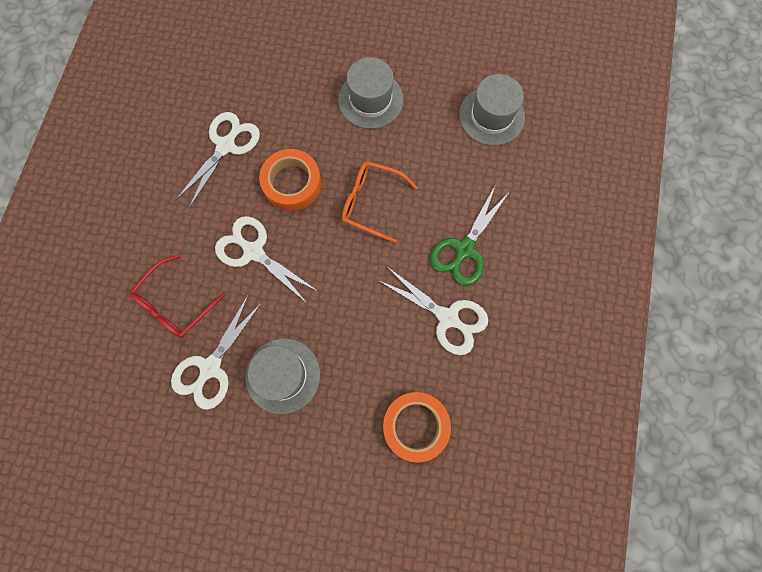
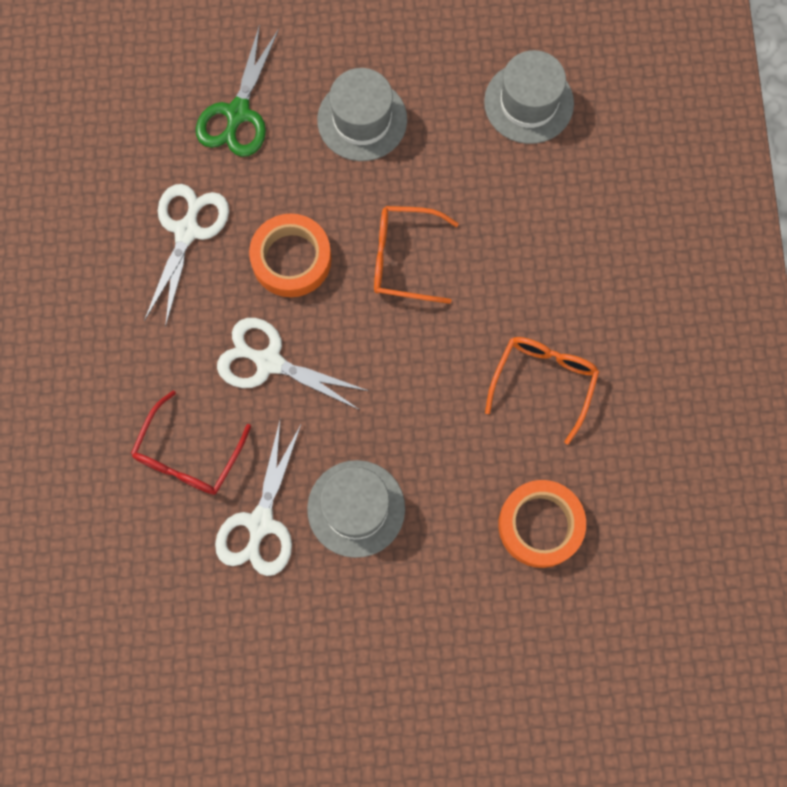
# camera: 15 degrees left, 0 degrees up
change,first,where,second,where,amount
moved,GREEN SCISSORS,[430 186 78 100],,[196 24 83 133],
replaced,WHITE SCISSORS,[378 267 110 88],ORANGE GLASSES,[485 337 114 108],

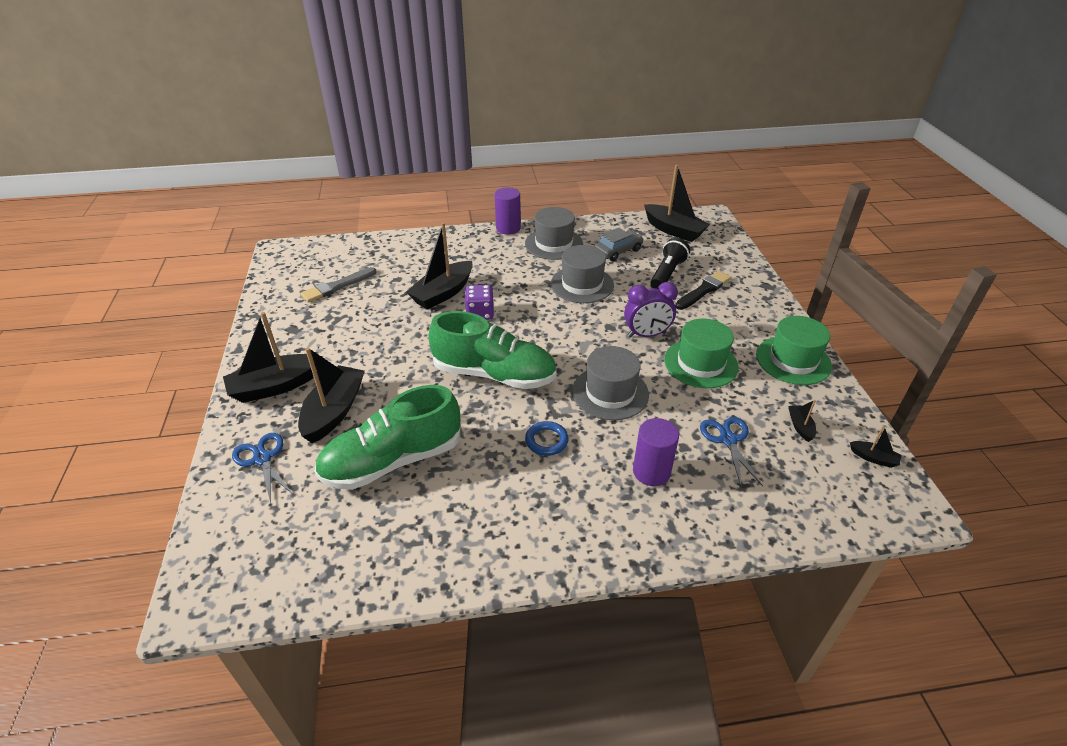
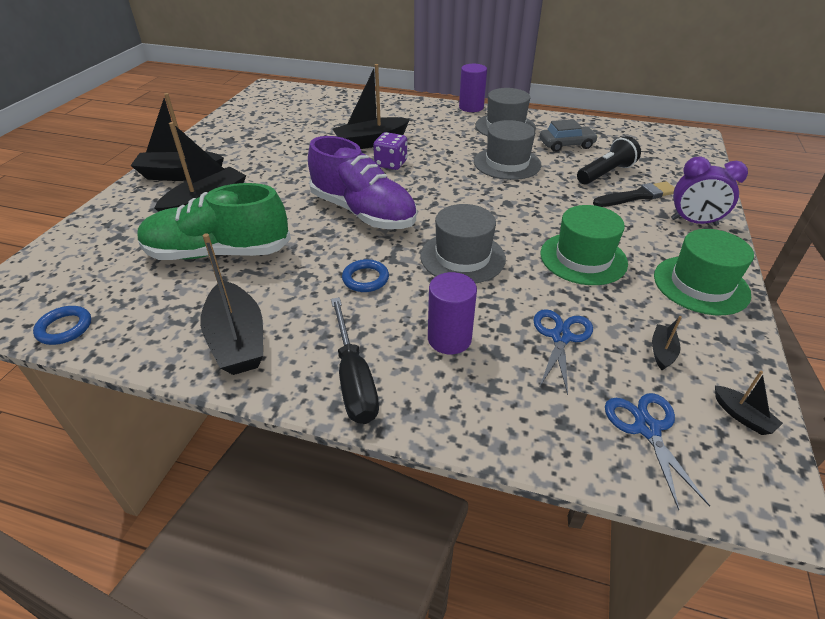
# camera: 25 degrees right, 0 degrees up
change,first,where,second,where,amount
added,,,BLUE RING,[33 306 58 39],
moved,BLACK BOAT,[644 165 66 77],,[200 233 63 142],
recoloured,GREEN SHOE,[428 311 129 78],PURPLE SHOE,[308 136 108 93],
added,,,BLACK SCREWDRIVER,[331 297 48 127],
moved,BLUE SCISSORS,[232 433 62 71],,[605 393 105 117],
moved,PURPLE CLOCK,[624 282 54 56],,[671 157 77 69],
removed,GREY BRUSH,[301 267 76 36],,,

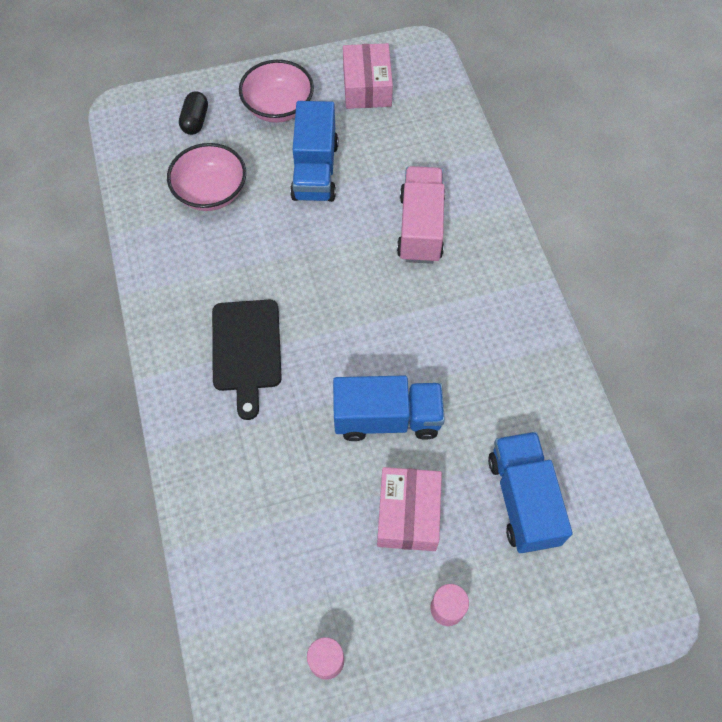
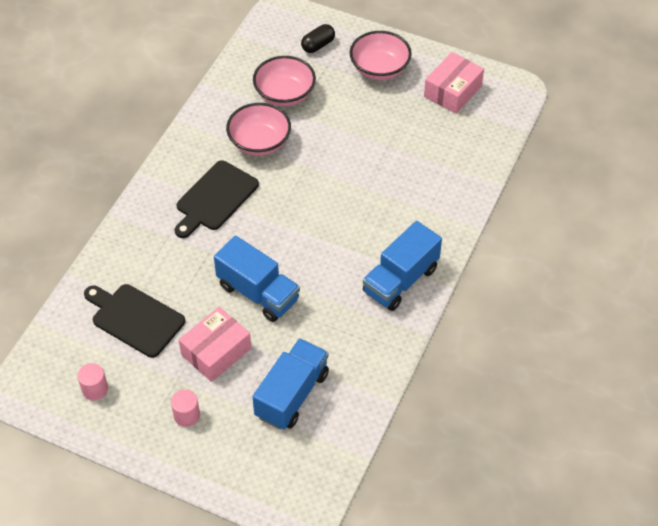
# camera: 40 degrees right, 10 degrees down
change,first,where,second,where,amount
added,,,BLACK CUTTING BOARD,[84 284 101 74],
added,,,PINK BOWL,[226 103 65 53],
moved,BLUE TRUCK,[290 101 48 101],,[363 221 79 90],
removed,PINK TRUCK,[397 166 48 98],,,

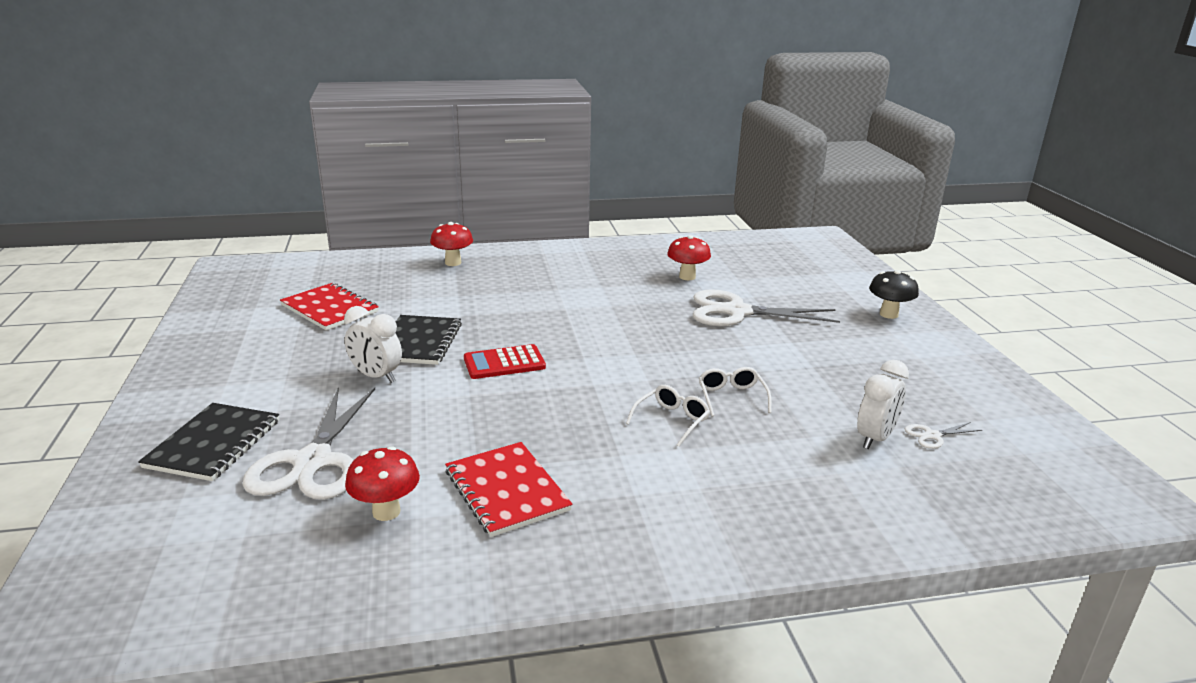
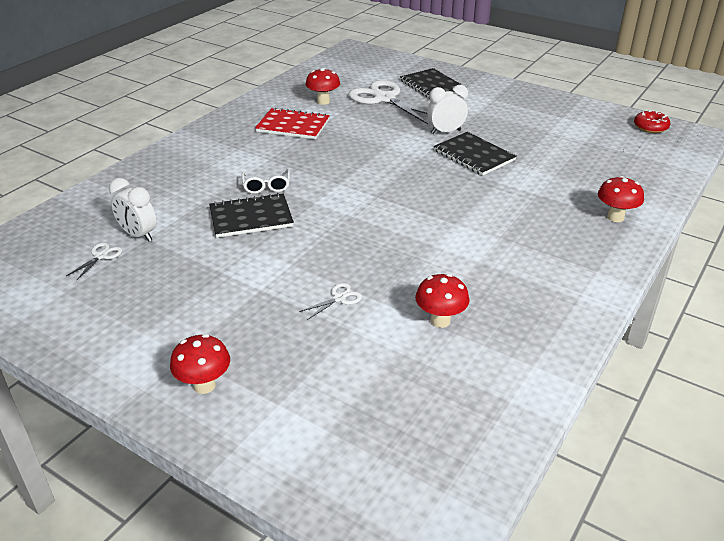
# camera: 135 degrees right, 10 degrees up
change,first,where,second,where,amount
turned,WHITE CLOCK,[857 360 52 89],,[109 178 47 64],45 degrees counterclockwise
recoloured,BLACK MUSHROOM,[869 270 50 49],RED MUSHROOM,[170 334 60 60],
replaced,WHITE GLASSES,[699 367 73 50],BLACK NOTEBOOK,[209 193 85 45],
resized,WHITE SCISSORS,[693 289 147 37],,[299 283 63 37],x0.41
added,,,RED DONUT,[634 110 36 23],
removed,RED NOTEBOOK,[280 283 99 47],,,
removed,RED CALCULATOR,[464 344 82 35],,,

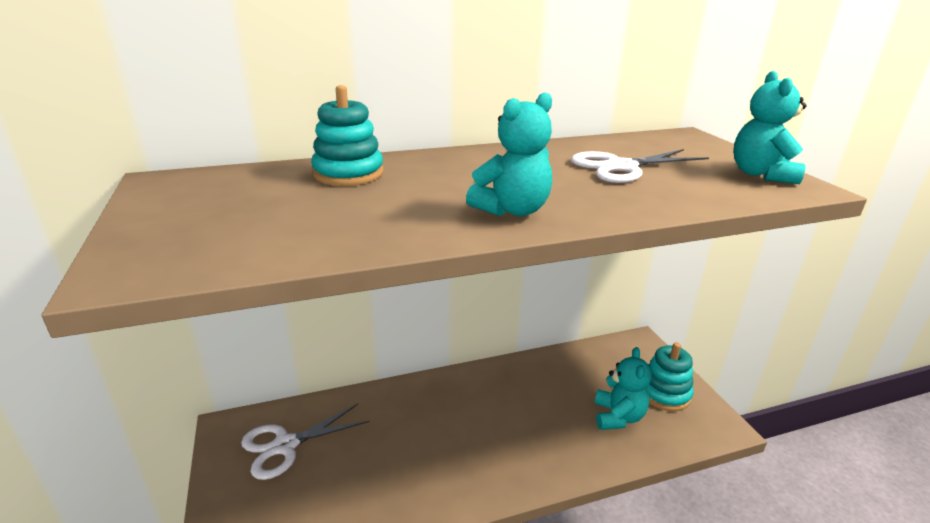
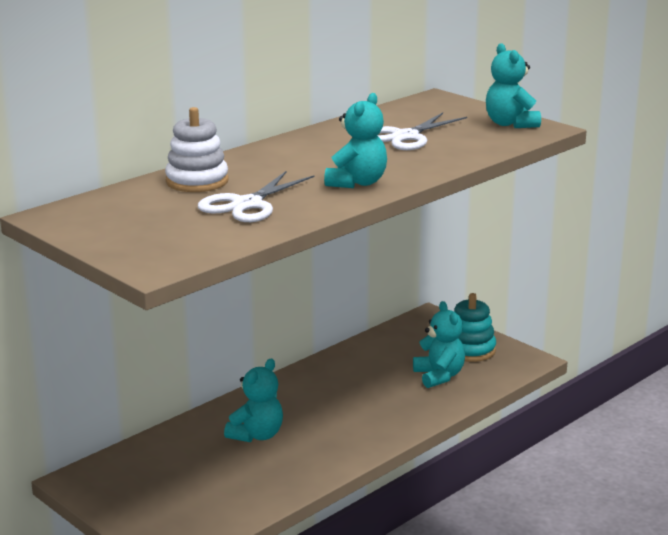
# camera: 25 degrees left, 5 degrees down
change,first,where,second,where,amount
recoloured,TURQUOISE STACKING TOY,[311 85 73 101],WHITE STACKING TOY,[165 107 64 85],
moved,WHITE SCISSORS,[241 404 129 76],,[198 171 117 51],
added,,,TURQUOISE TEDDY BEAR,[224 358 59 84],

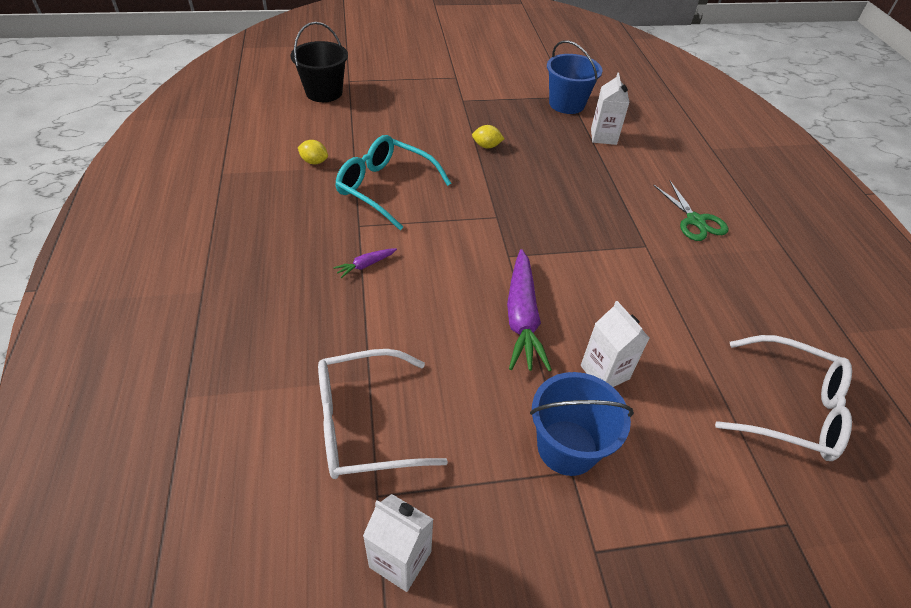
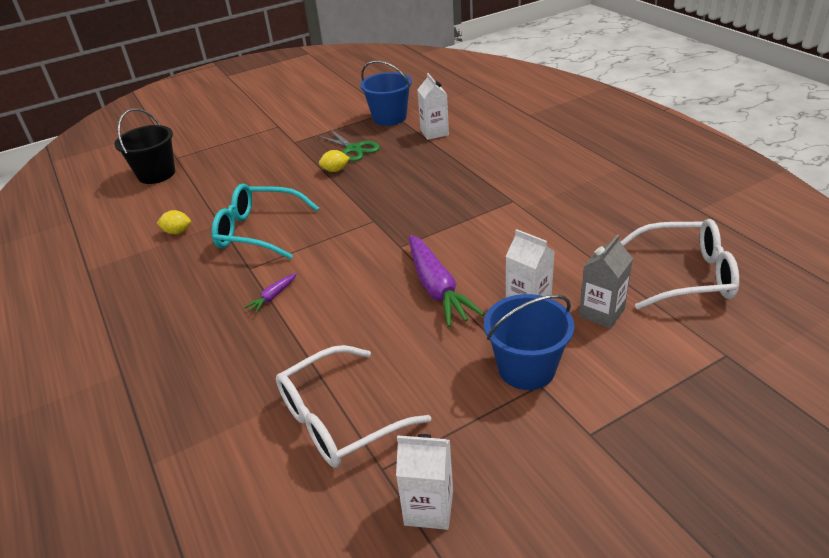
# camera: 15 degrees left, 10 degrees down
change,first,where,second,where,amount
moved,GREEN SCISSORS,[653 181 75 60],,[317 129 63 32],
added,,,GREY CARTON,[579 234 54 95],

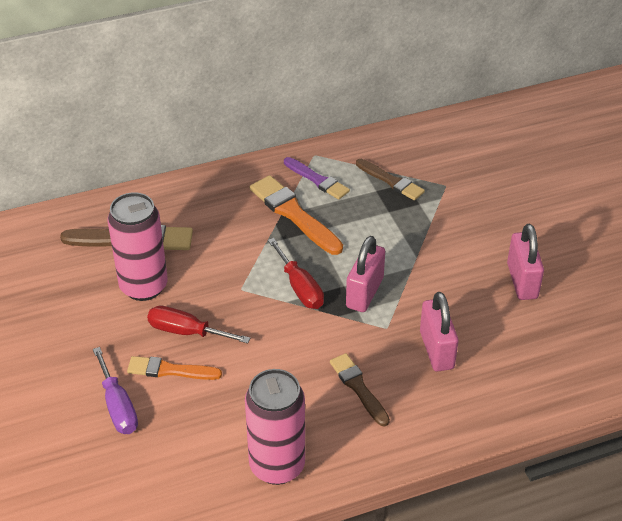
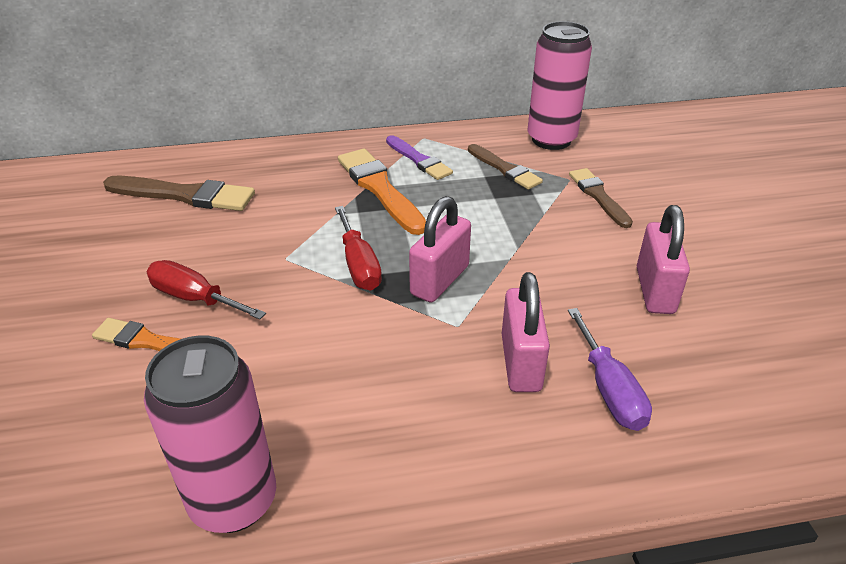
# camera: 10 degrees right, 5 degrees down
change,first,where,second,where,amount
moved,PINK CAN,[107 192 61 109],,[528 21 64 129],
moved,PURPLE SCREWDRIVER,[93 347 45 87],,[568 308 84 123],
moved,BROWN BRUSH,[330 353 60 73],,[569 168 64 60],

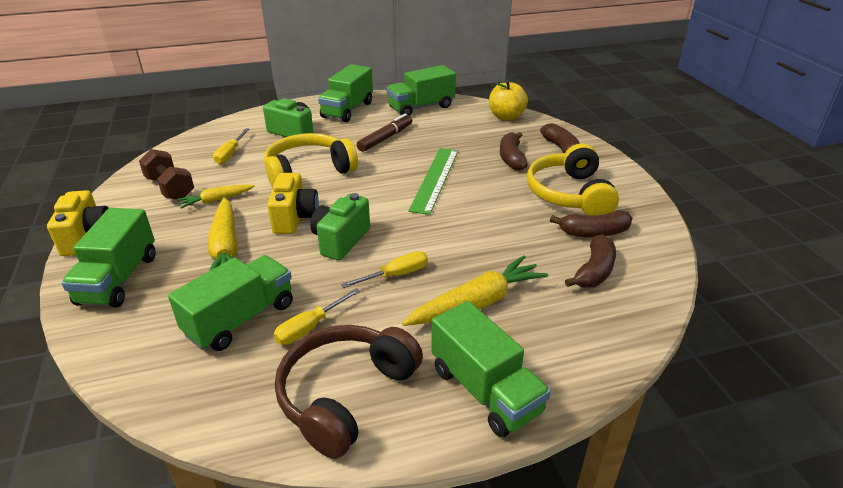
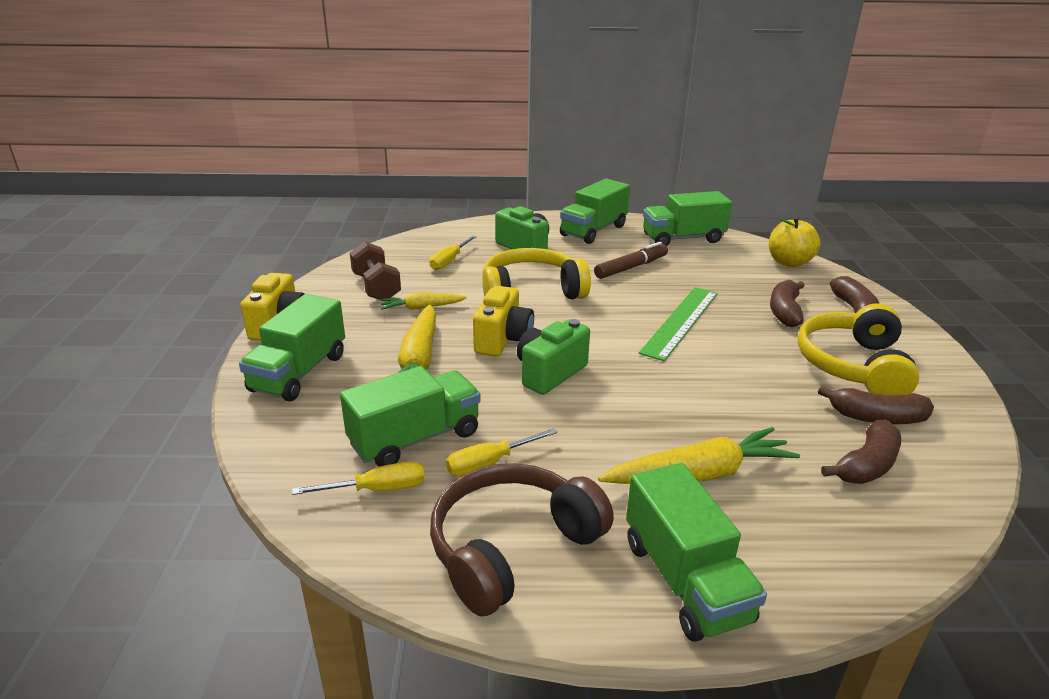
# camera: 15 degrees right, 5 degrees down
change,first,where,second,where,amount
moved,YELLOW SCREWDRIVER,[341 251 87 37],,[292 462 132 33],

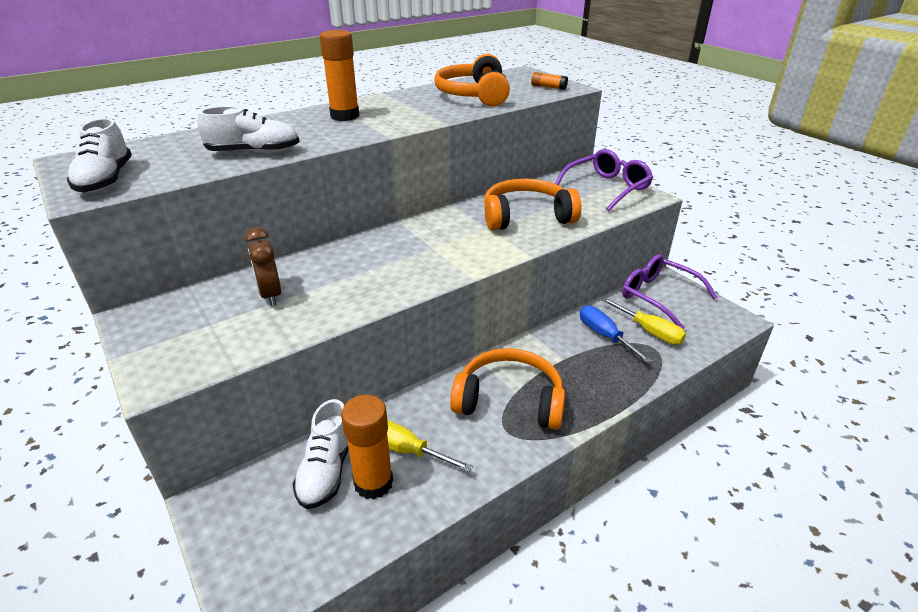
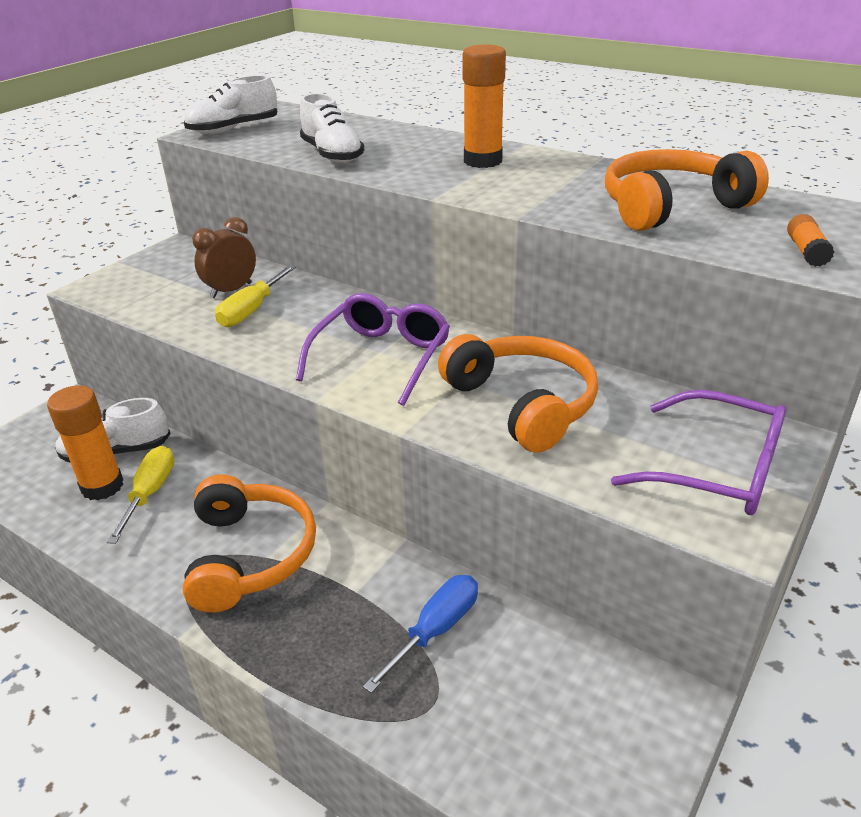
# camera: 70 degrees right, 0 degrees up
change,first,where,second,where,amount
moved,YELLOW SCREWDRIVER,[601 297 85 48],,[215 265 81 62],
moved,PURPLE GLASSES,[622 254 96 75],,[296 293 154 113],

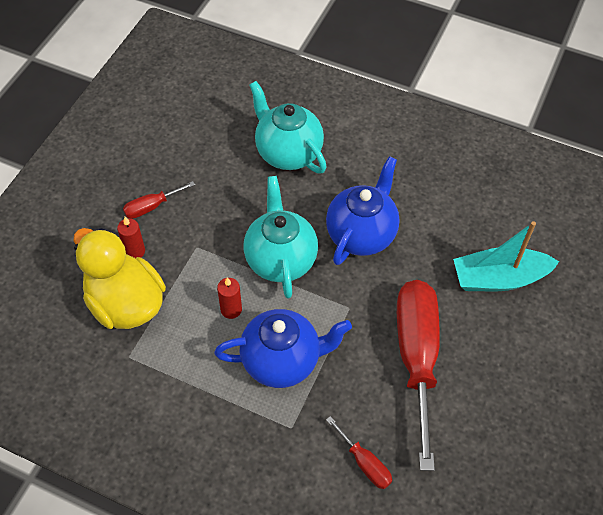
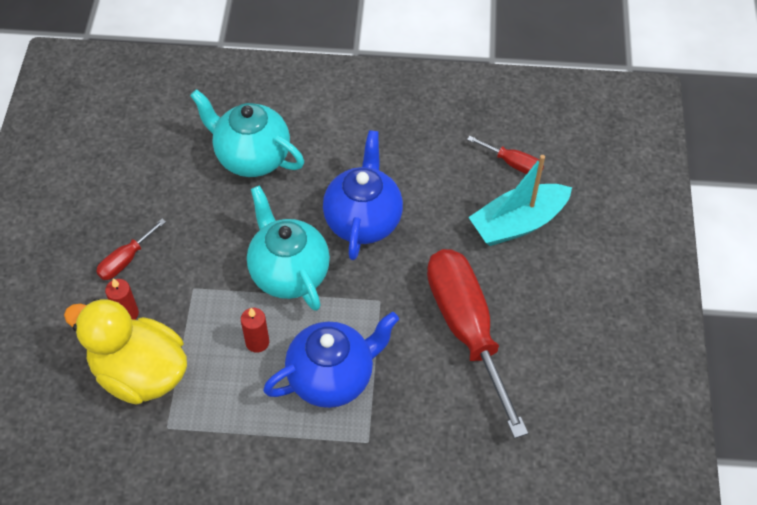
# camera: 20 degrees left, 0 degrees up
change,first,where,second,where,amount
moved,RED SCREWDRIVER,[326 416 66 73],,[467 136 77 38],

